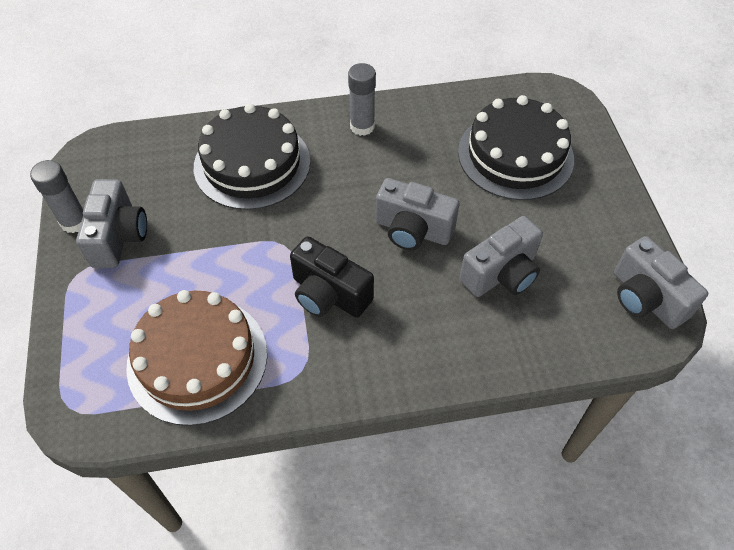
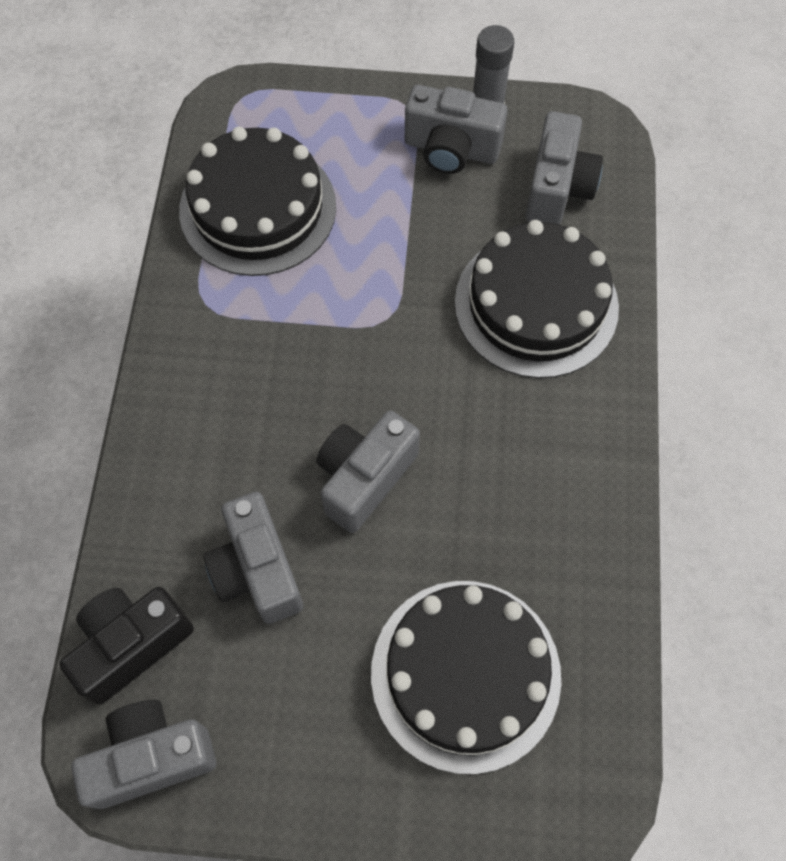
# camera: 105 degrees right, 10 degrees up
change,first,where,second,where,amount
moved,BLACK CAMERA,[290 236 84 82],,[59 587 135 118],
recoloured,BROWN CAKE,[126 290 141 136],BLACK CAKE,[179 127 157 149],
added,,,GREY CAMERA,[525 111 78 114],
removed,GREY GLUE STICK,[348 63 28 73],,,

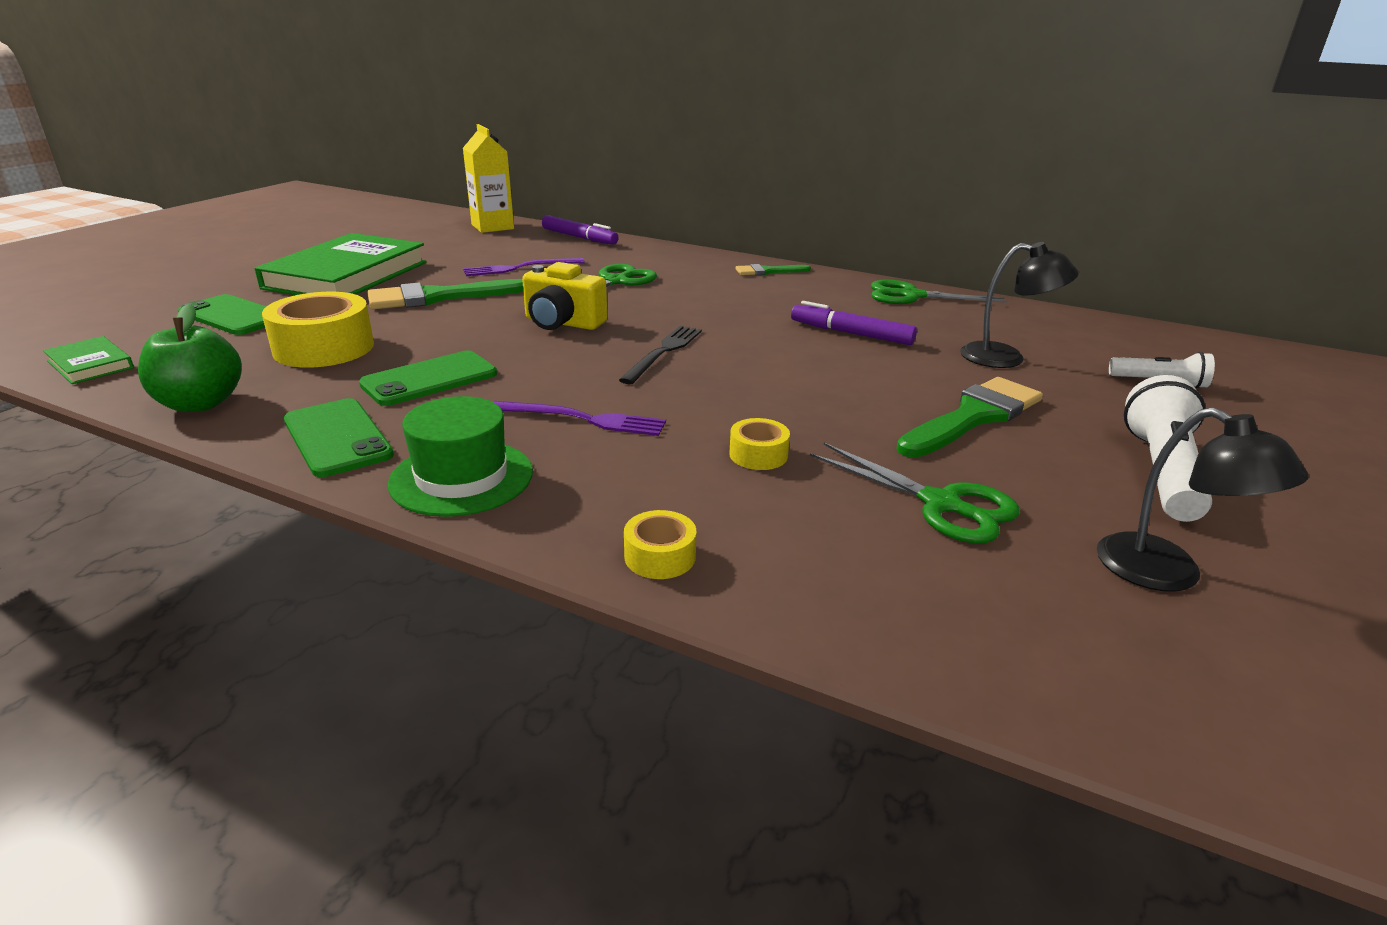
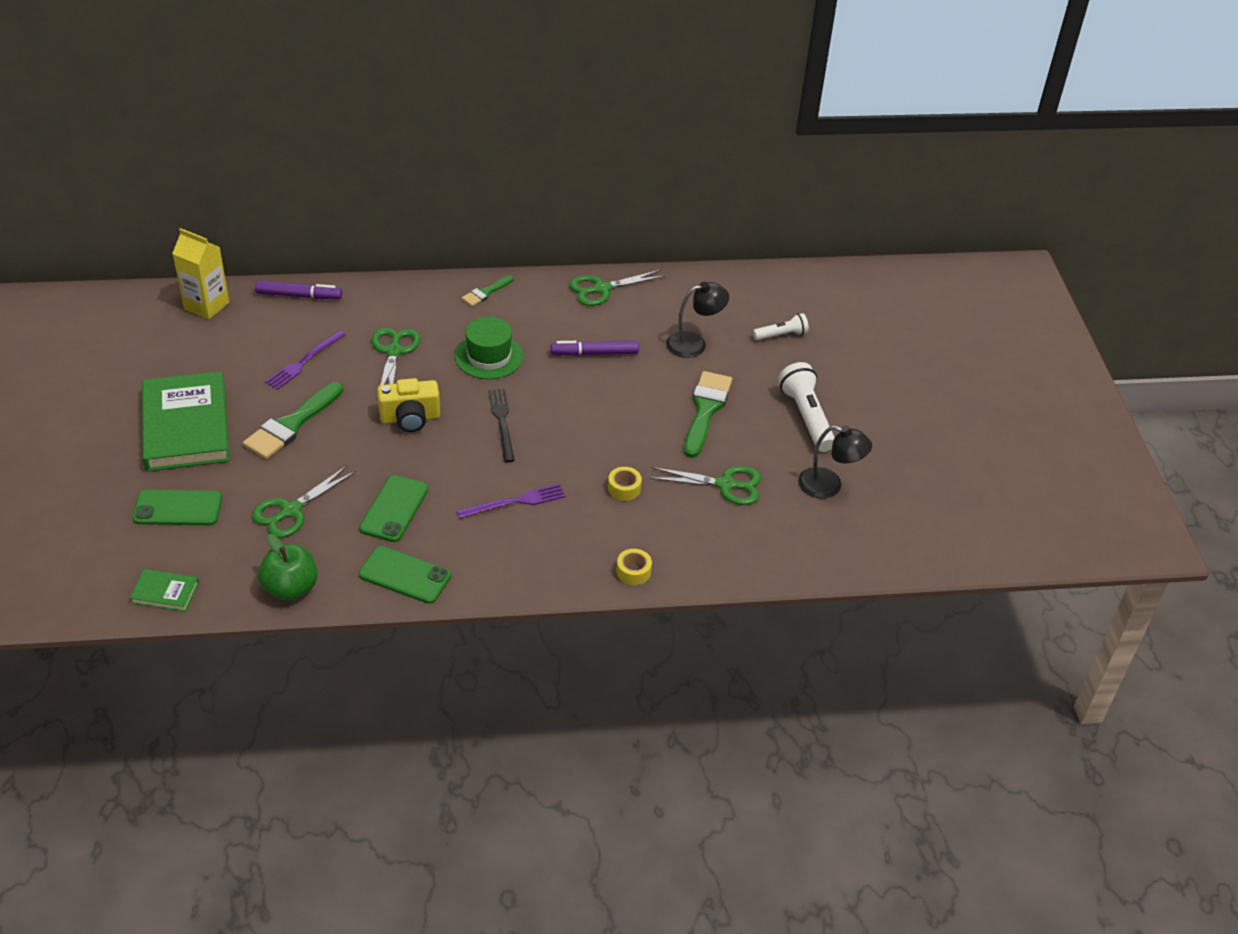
# camera: 35 degrees left, 15 degrees up
change,first,where,second,where,amount
replaced,YELLOW TAPE,[262 292 112 76],GREEN SCISSORS,[252 465 104 73],
moved,GREEN HAT,[388 396 145 121],,[455 317 68 62],

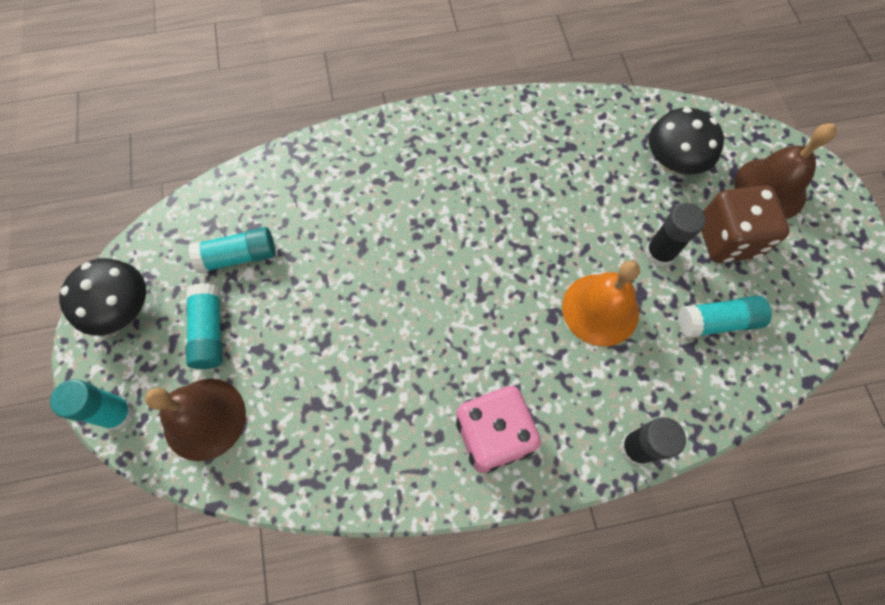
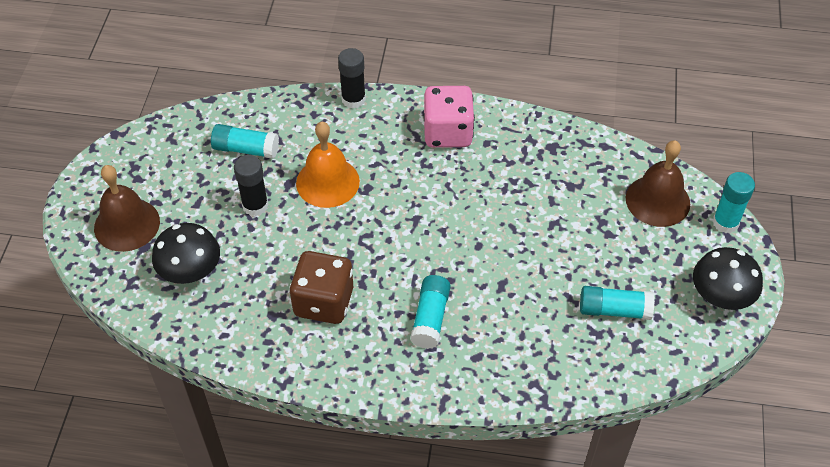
# camera: 160 degrees left, 15 degrees down
change,first,where,second,where,amount
moved,BROWN DICE,[701 185 89 78],,[289 251 64 73],
moved,TURQUOISE GLUE STICK,[186 283 37 86],,[410 275 41 74],

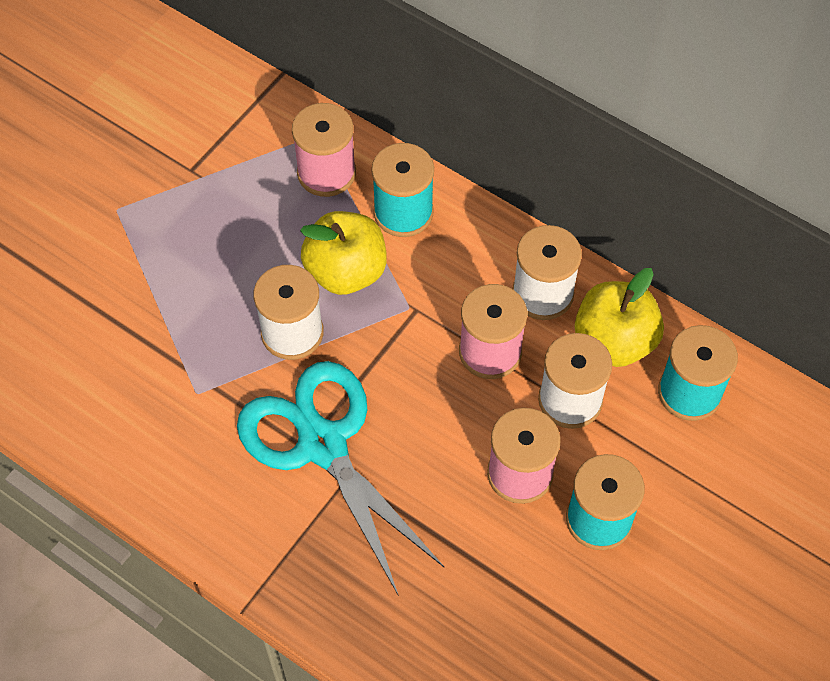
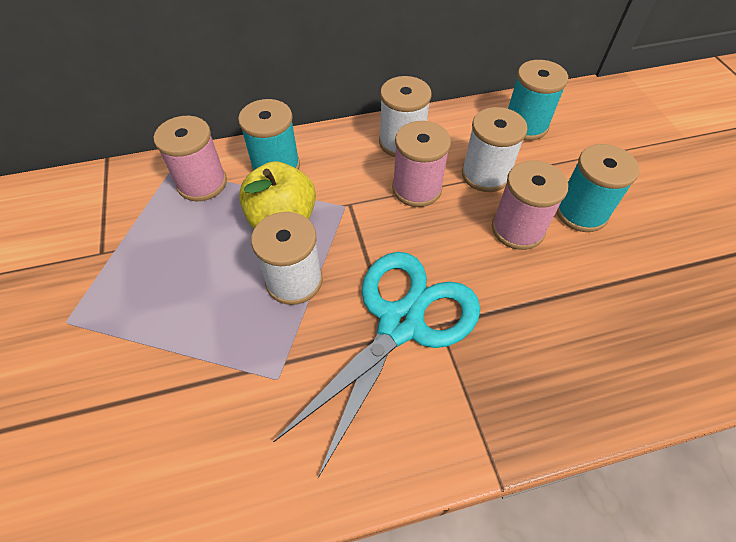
# camera: 50 degrees left, 5 degrees down
change,first,where,second,where,amount
turned,TURQUOISE SCISSORS,[237 361 207 235],,[273 252 207 226],120 degrees clockwise
removed,YELLOW APPLE,[575 268 89 99],,,

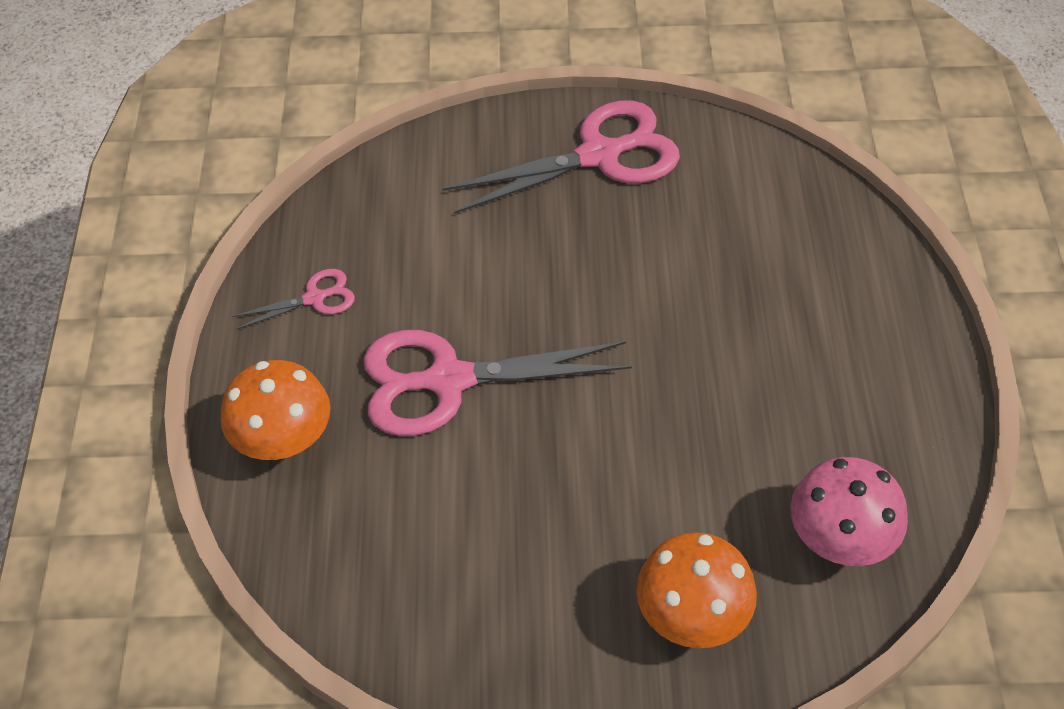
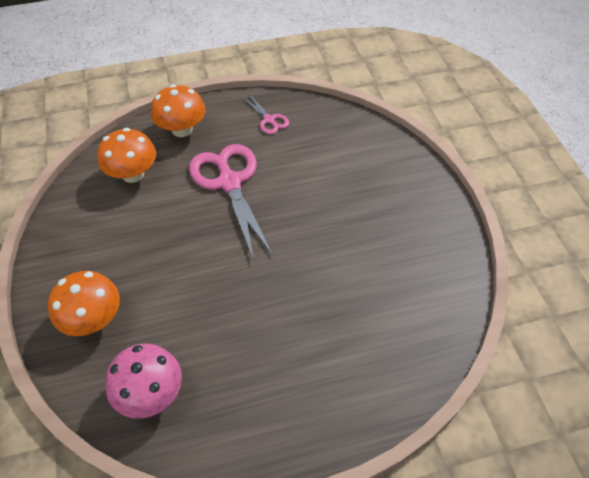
# camera: 75 degrees right, 0 degrees up
change,first,where,second,where,amount
added,,,ORANGE MUSHROOM,[97 128 59 55],
removed,PINK SCISSORS,[442 101 238 113],,,

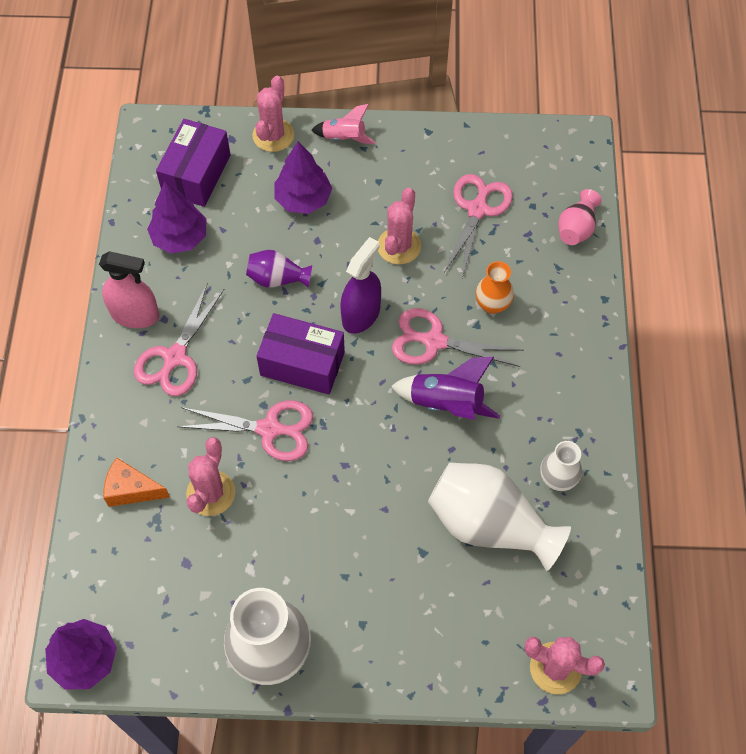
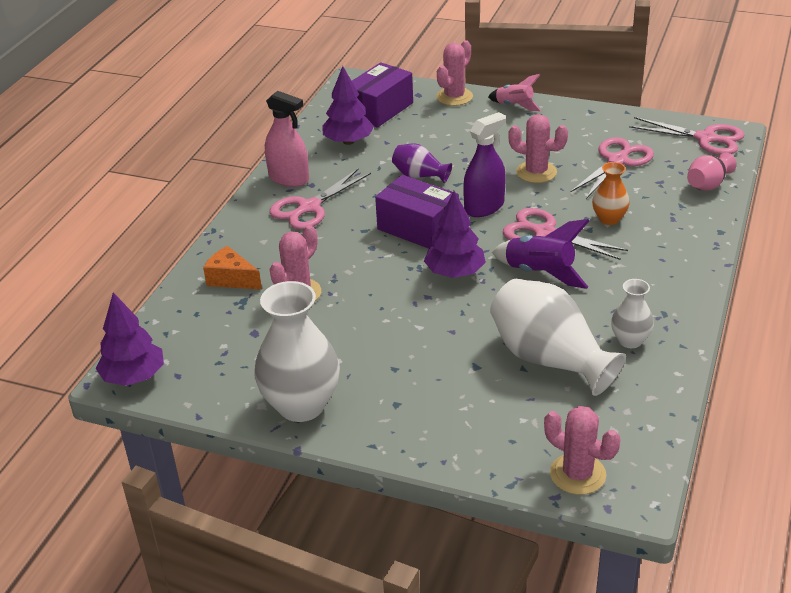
# camera: 20 degrees right, 25 degrees down
change,first,where,second,where,amount
moved,PURPLE TREE,[274 141 58 73],,[424 191 62 87],
turned,PINK CACTUS,[378 188 43 77],,[508 114 60 69],75 degrees clockwise
moved,PINK SCISSORS,[177 400 136 61],,[629 117 115 38],

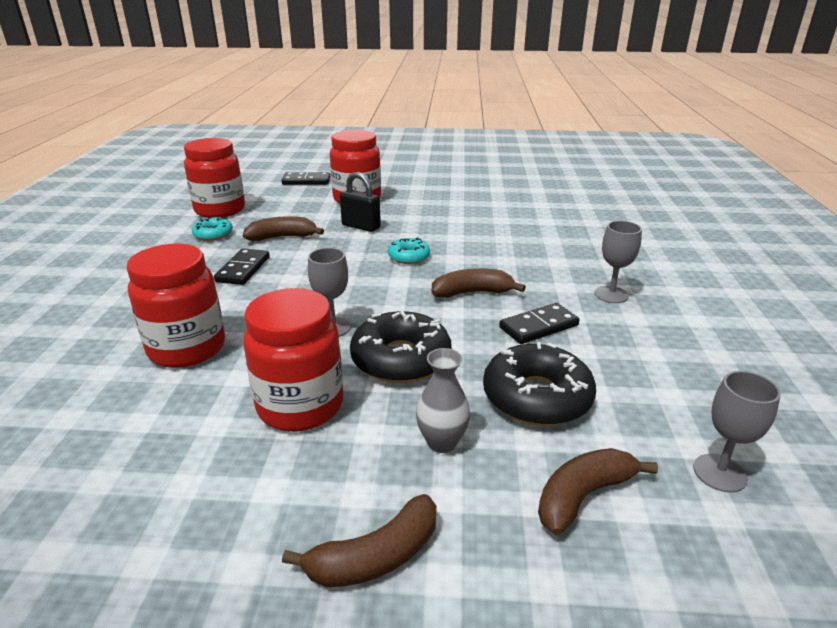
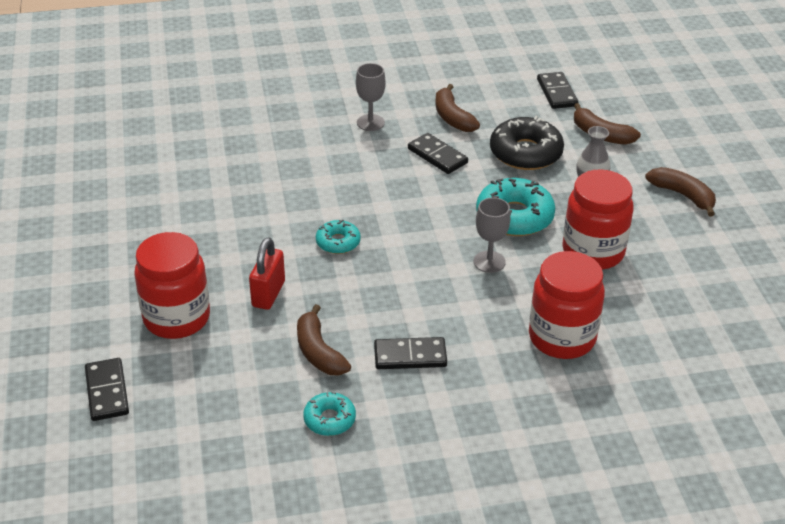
# camera: 105 degrees left, 10 degrees up
change,first,where,second,where,amount
recoloured,BLACK PADLOCK,[340 172 41 60],RED PADLOCK,[249 237 36 73],
moved,BROWN BANANA,[432 268 94 30],,[435 84 45 48],
recoloured,BLACK DONUT,[350 311 102 72],TURQUOISE DONUT,[476 178 79 58],
replaced,GREY GOBLET,[693 371 88 122],BLACK DOMINO,[537 72 41 37],
removed,RED JAR,[184 138 61 80],,,

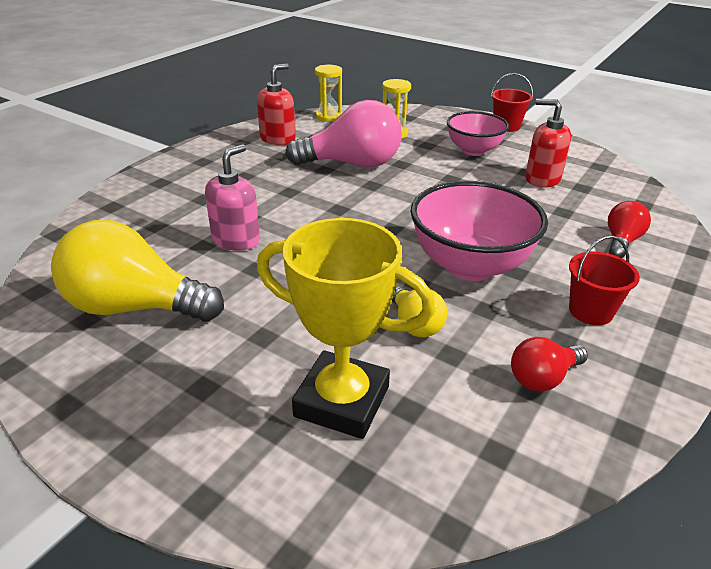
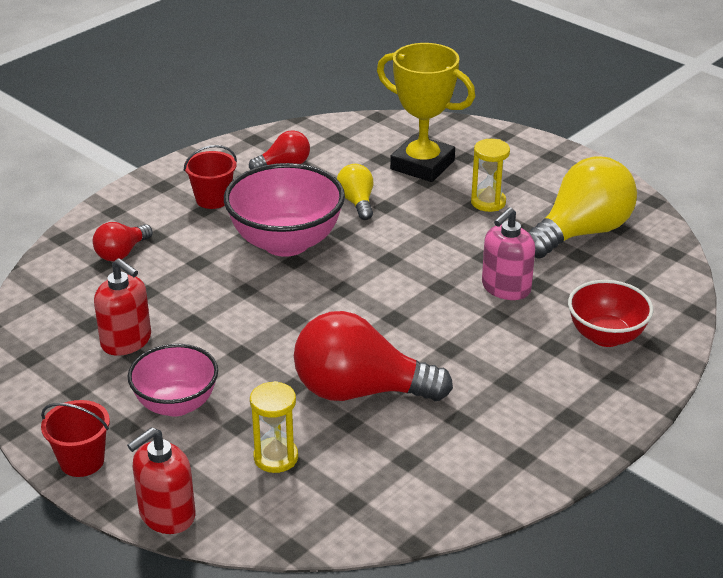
# camera: 170 degrees left, 0 degrees up
change,first,where,second,where,amount
moved,RED SOAP DISPENSER,[257 64 39 81],,[127 427 68 107],
recoloured,PINK LIGHT BULB,[285 100 117 67],RED LIGHT BULB,[294 311 159 90],
moved,YELLOW HOURGLASS,[315 65 27 57],,[471 139 39 73],
turned,YELLOW LIGHT BULB,[51 220 173 102],,[528 156 109 102],60 degrees counterclockwise
added,,,RED BOWL,[568 280 85 67],

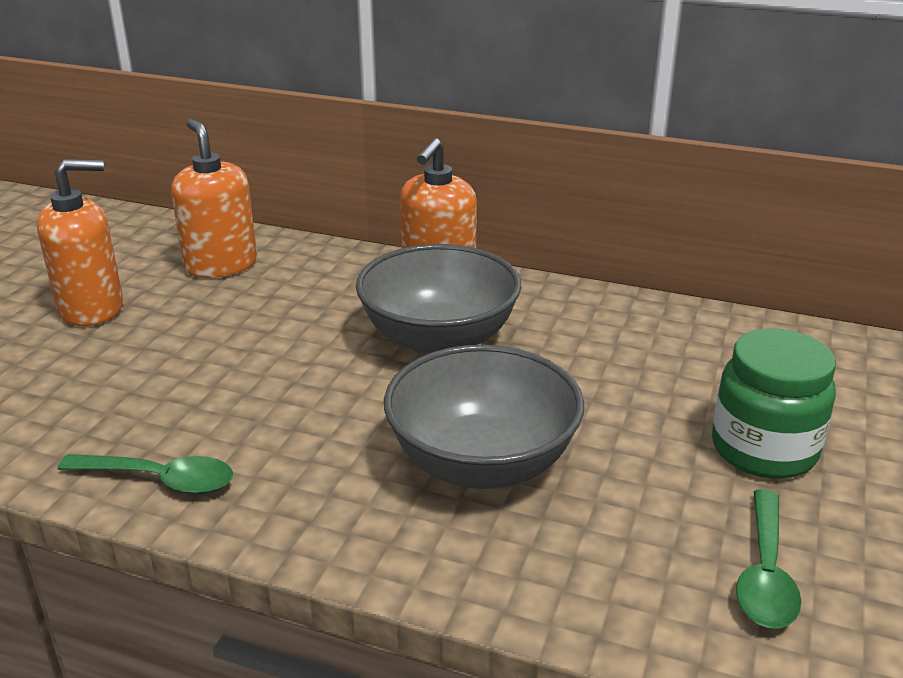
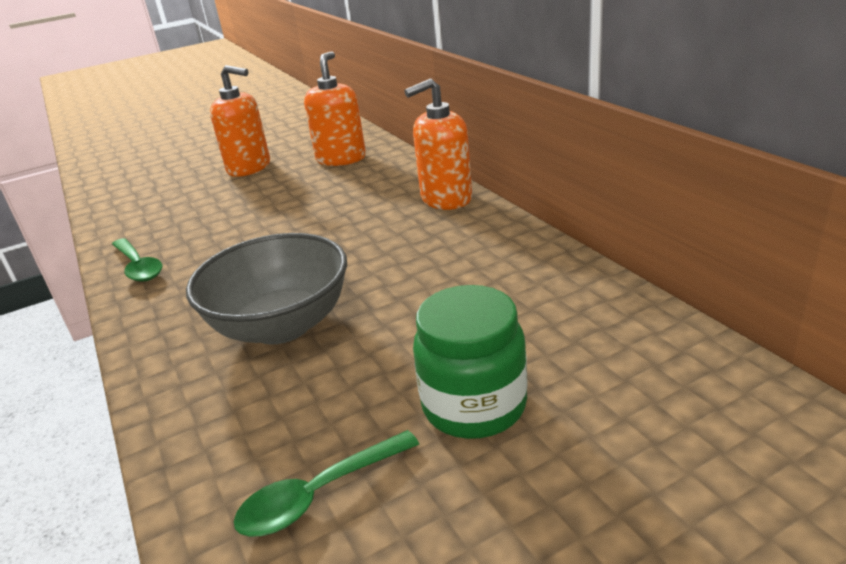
# camera: 45 degrees right, 0 degrees up
change,first,where,second,where,amount
removed,GREY BOWL,[356 244 166 111],,,

